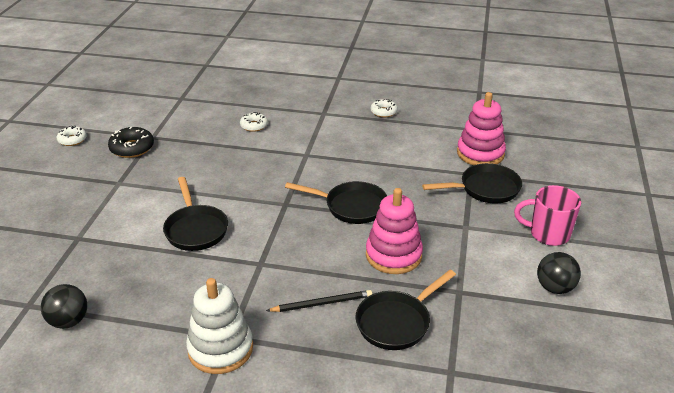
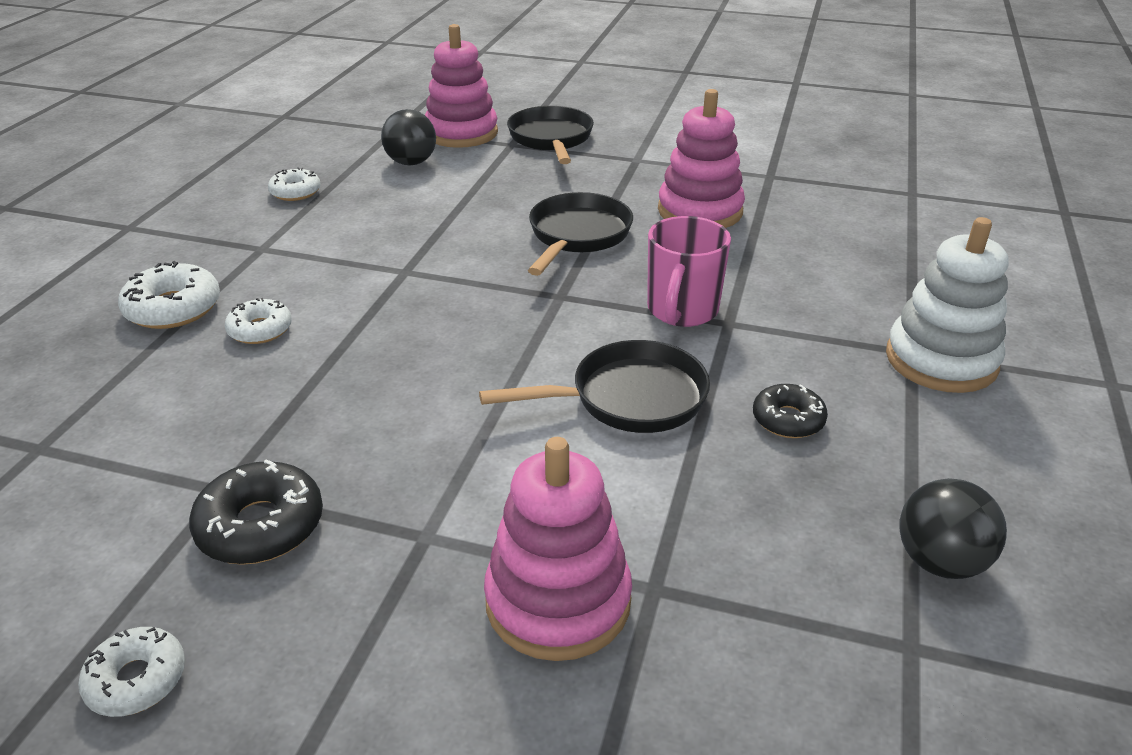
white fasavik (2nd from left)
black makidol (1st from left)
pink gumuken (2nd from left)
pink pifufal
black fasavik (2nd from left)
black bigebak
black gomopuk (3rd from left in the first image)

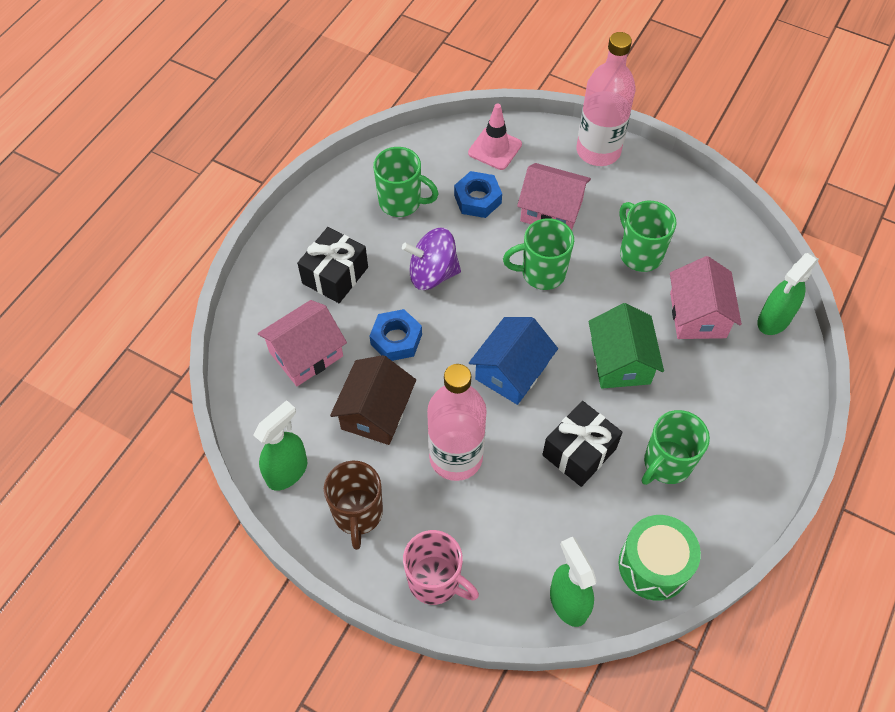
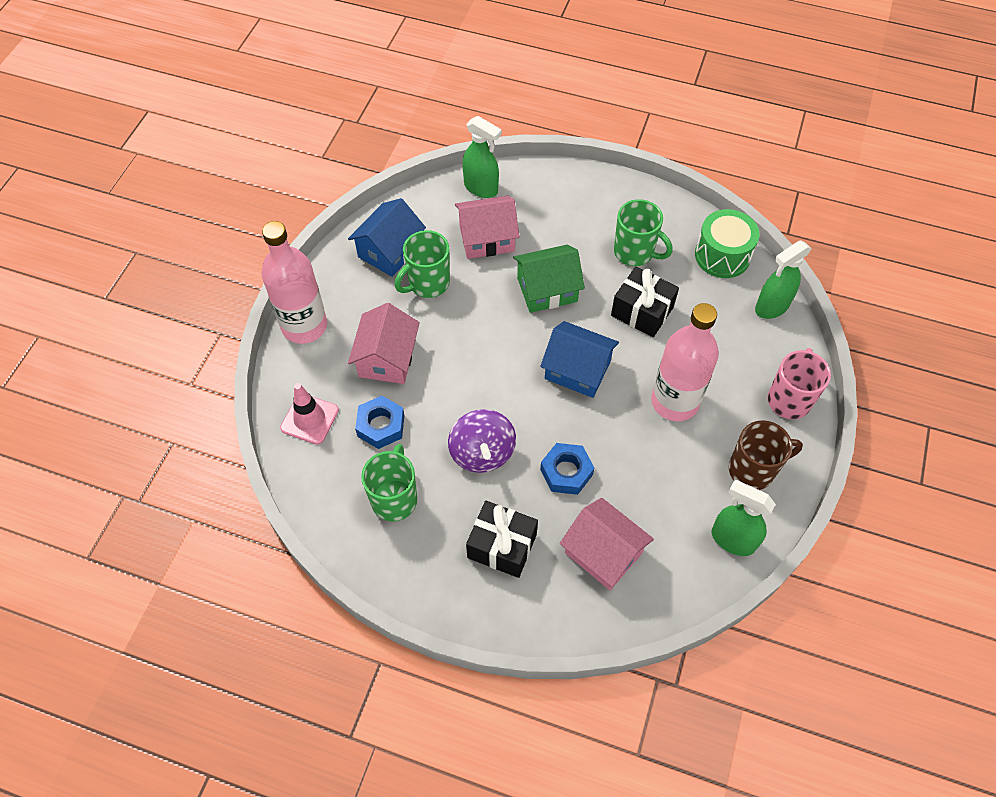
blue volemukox (1st from left)
brown volemukox
green pifufal (2nd from left in the first image)

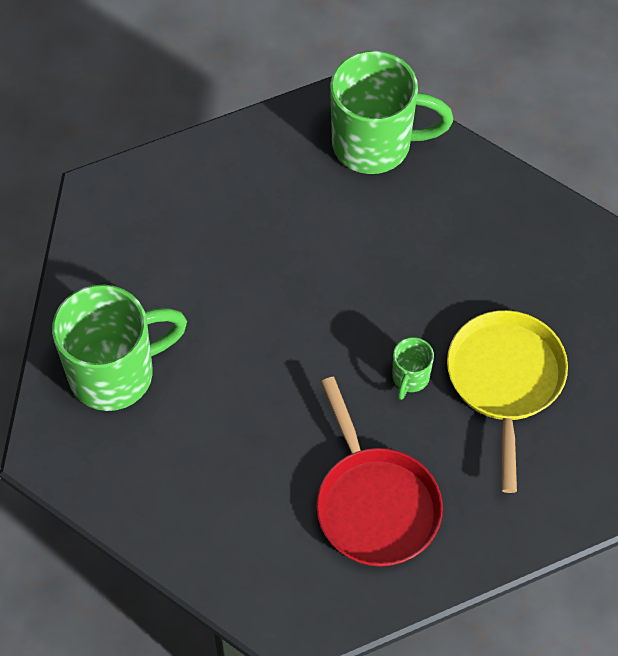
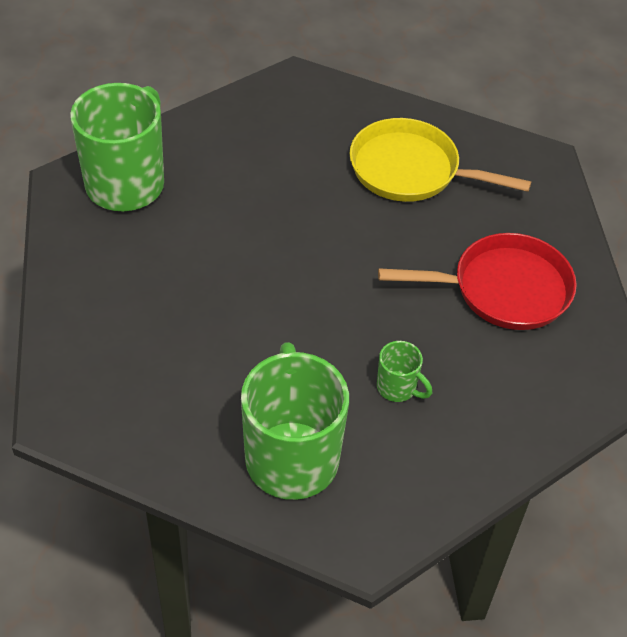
green pifufal (3rd from left)

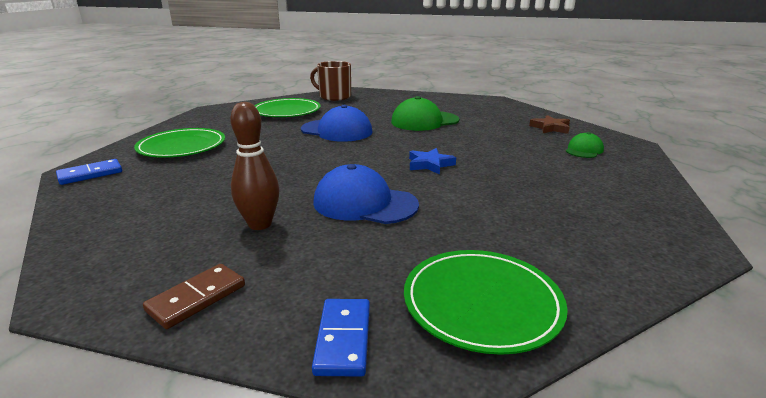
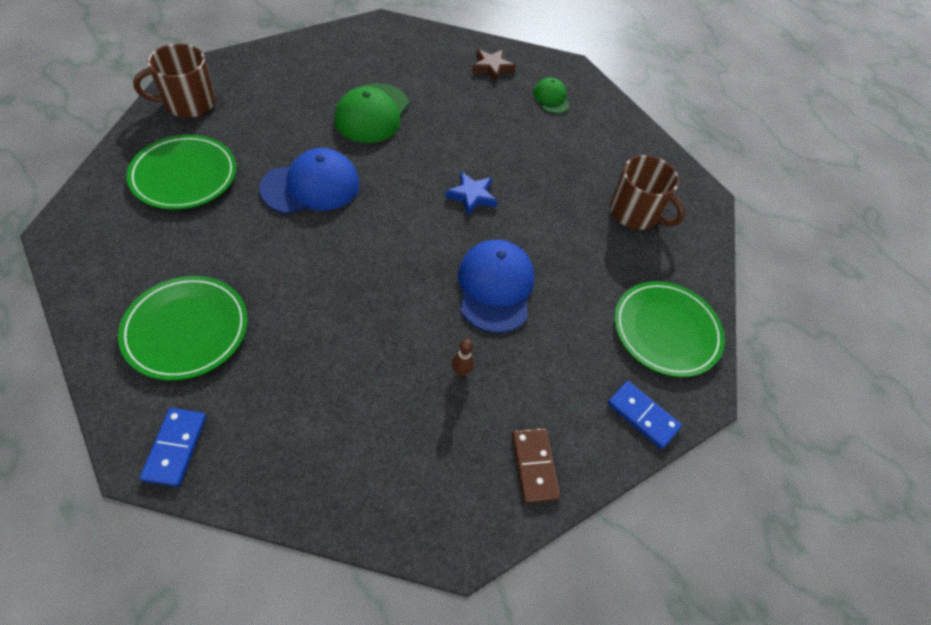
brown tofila
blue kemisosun (2nd from left)
brown pifufal (2nd from left)

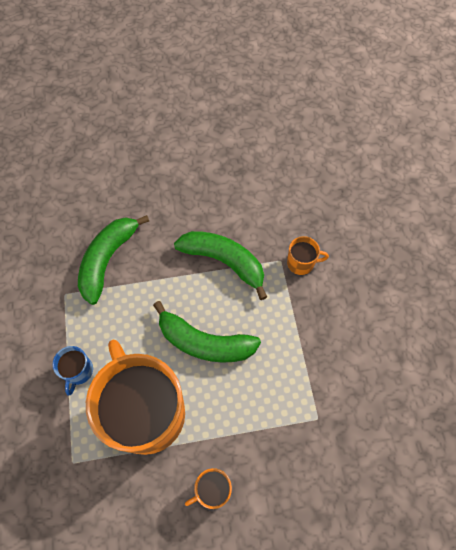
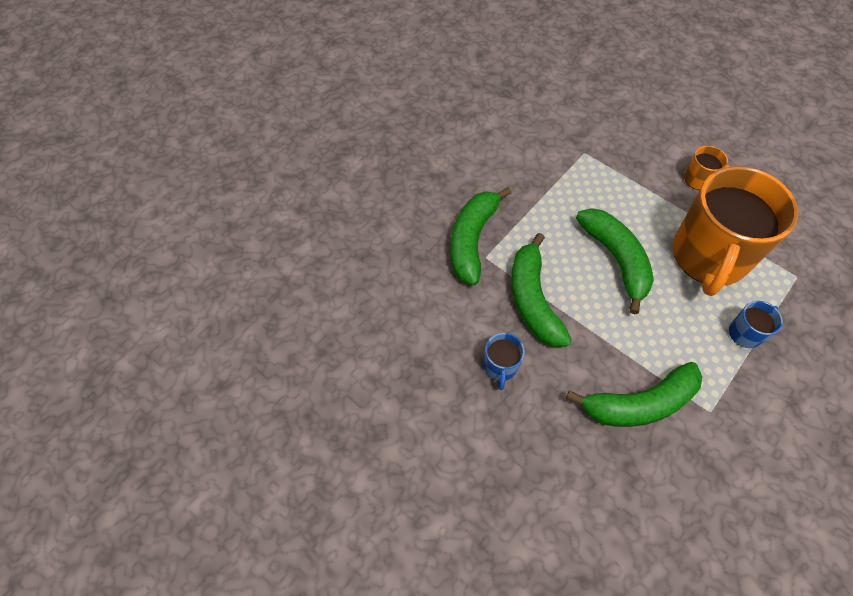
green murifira (1st from left)
blue pifufal (1st from left)

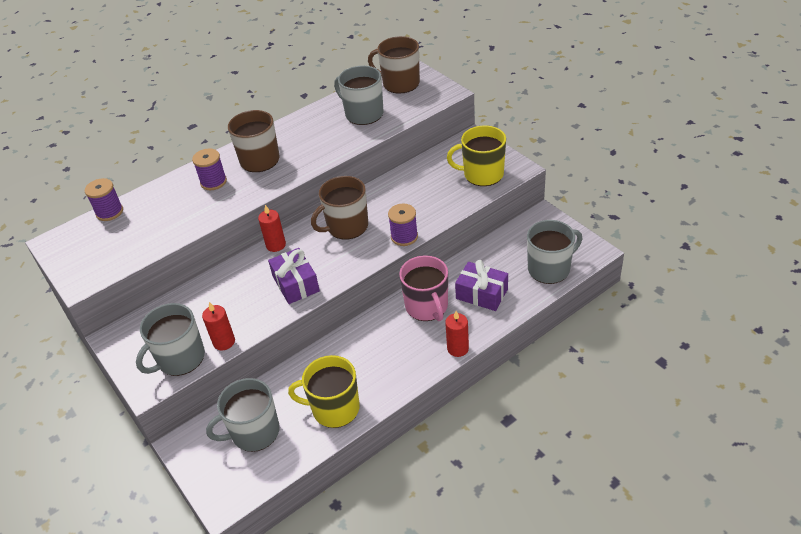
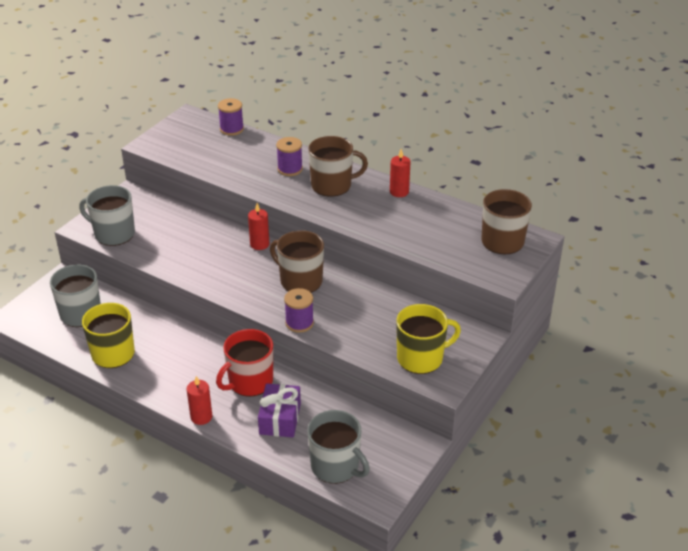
red pifufal
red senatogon (3rd from left)
yellow pifufal (2nd from left)
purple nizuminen (1st from left in the first image)
grey pifufal (3rd from left in the first image)

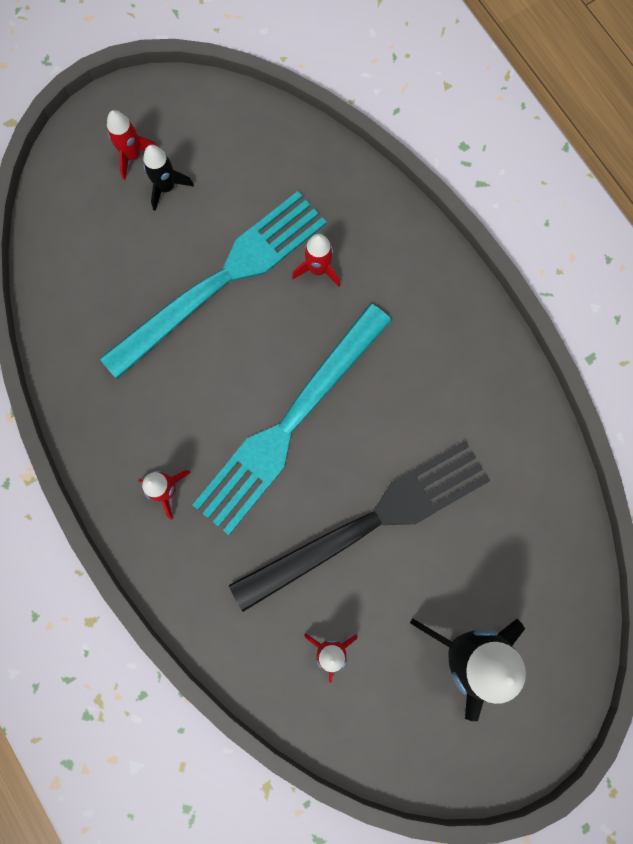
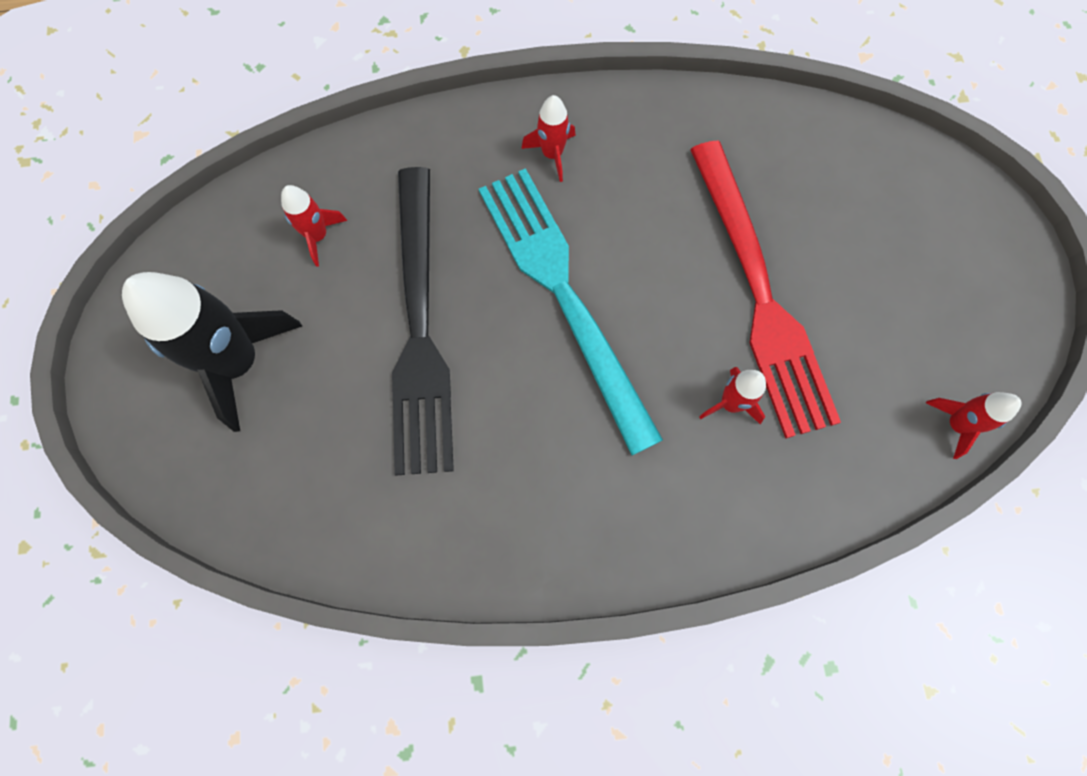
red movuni
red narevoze (4th from left)
black narevoze (1st from left in the first image)

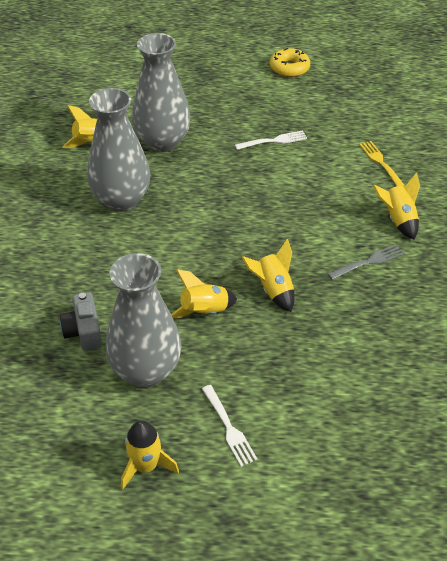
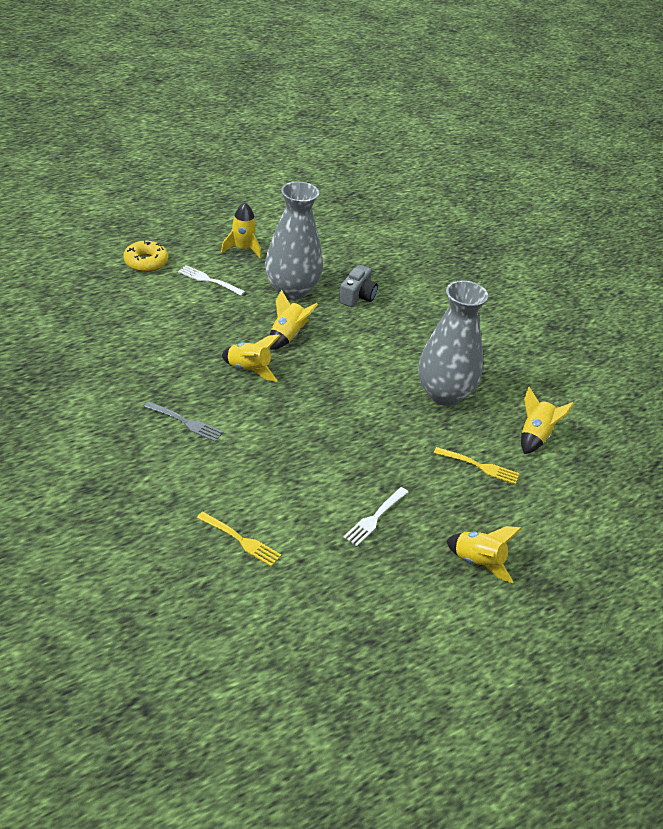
yellow fasavik
grey movuni
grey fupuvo
yellow movuni (2nd from left)
yellow narevoze (4th from left)

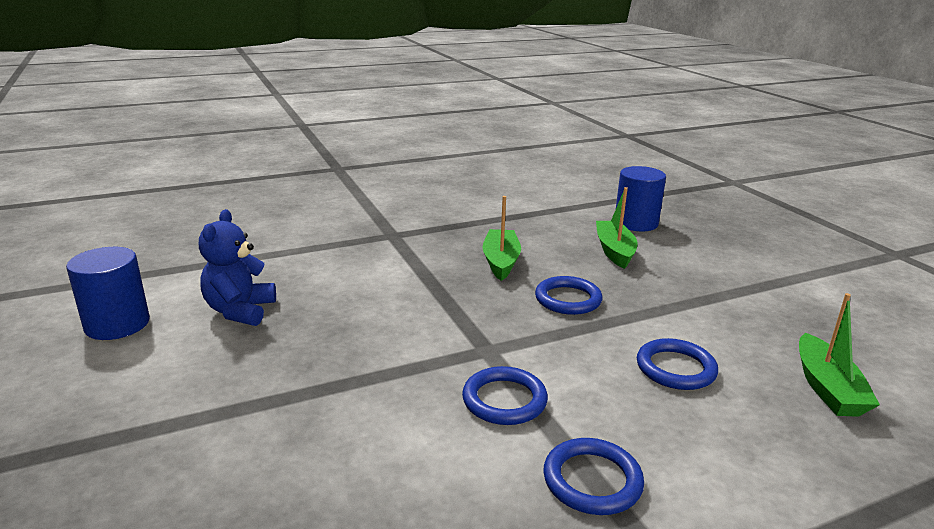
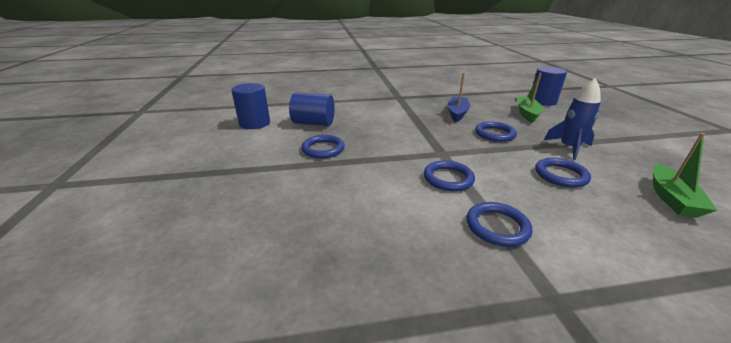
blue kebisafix (2nd from left)
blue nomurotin (1st from left)
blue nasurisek
blue narevoze

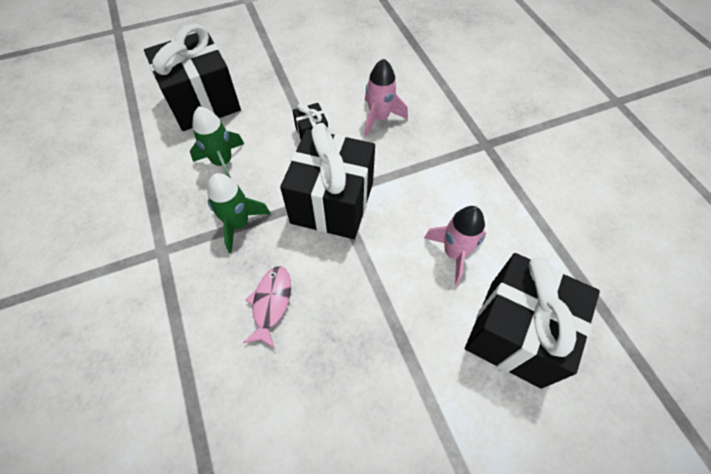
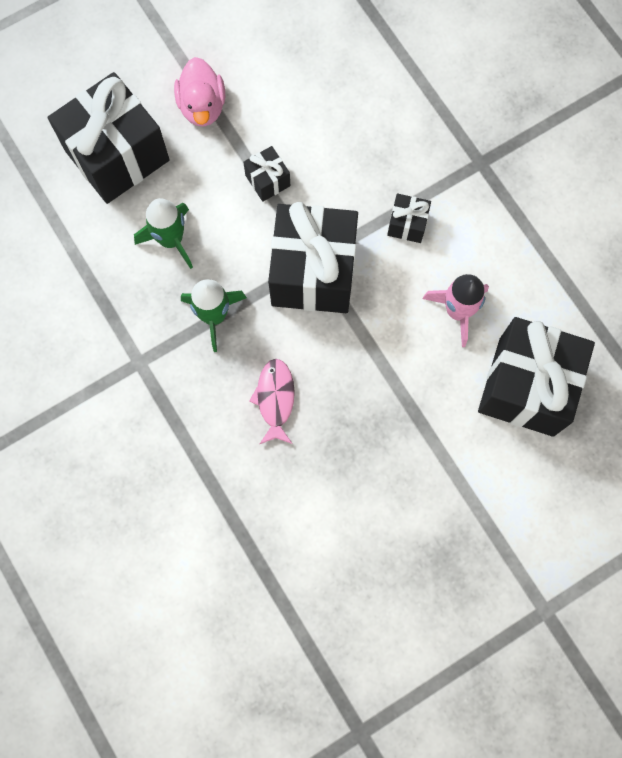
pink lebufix
black nizuminen (4th from left)
pink narevoze (1st from left in the first image)

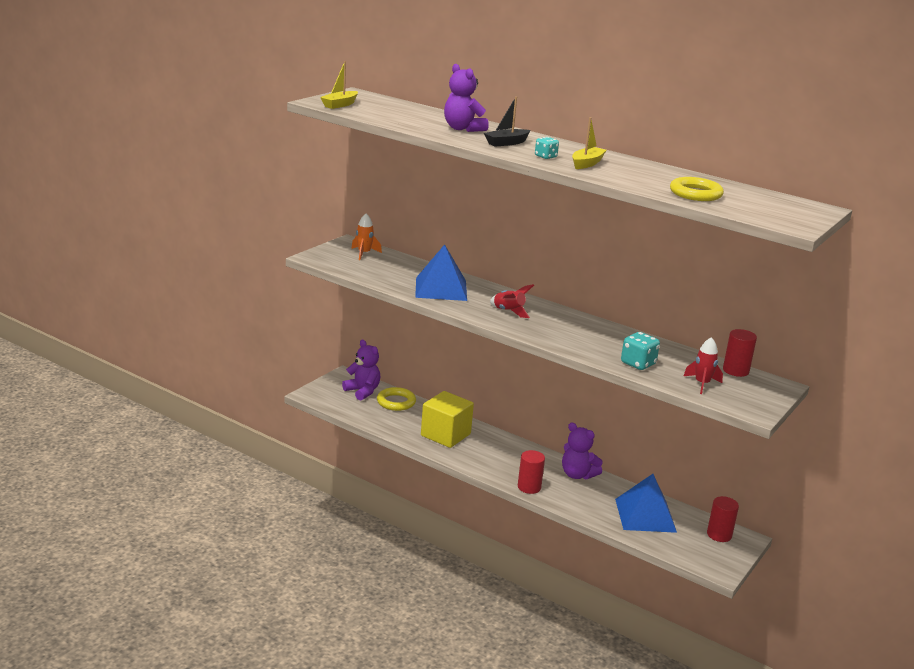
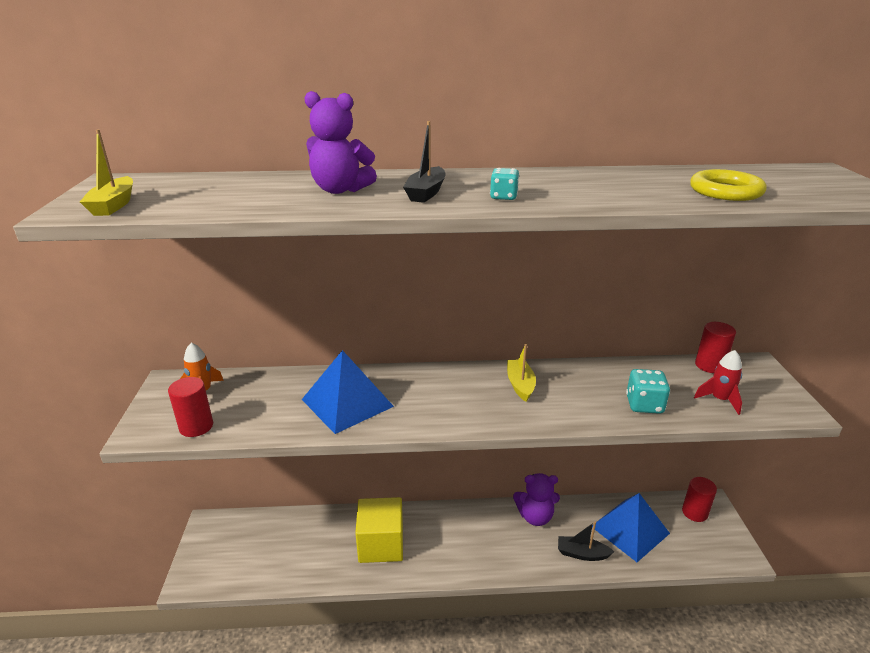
red kebisafix (1st from left)
yellow nasurisek (2nd from left)
black nasurisek (2nd from left)
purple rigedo (1st from left in the first image)
yellow nomurotin (1st from left in the first image)
red narevoze (1st from left in the first image)

